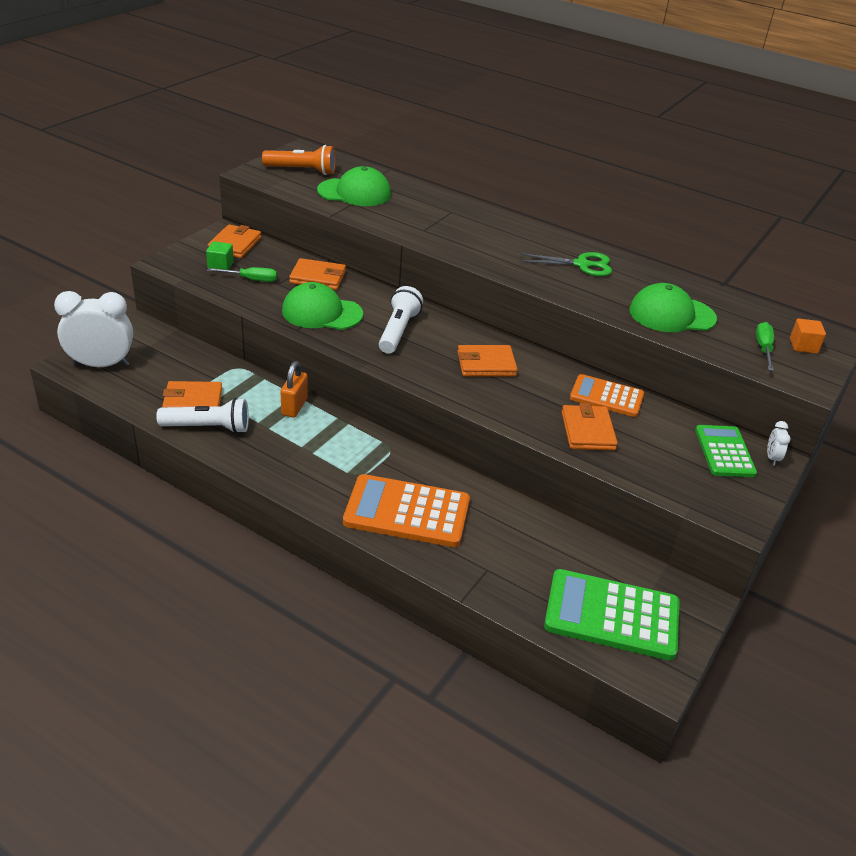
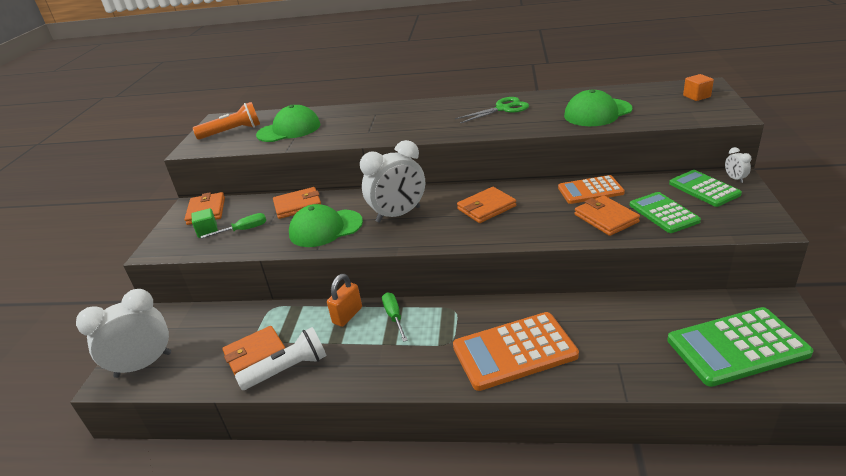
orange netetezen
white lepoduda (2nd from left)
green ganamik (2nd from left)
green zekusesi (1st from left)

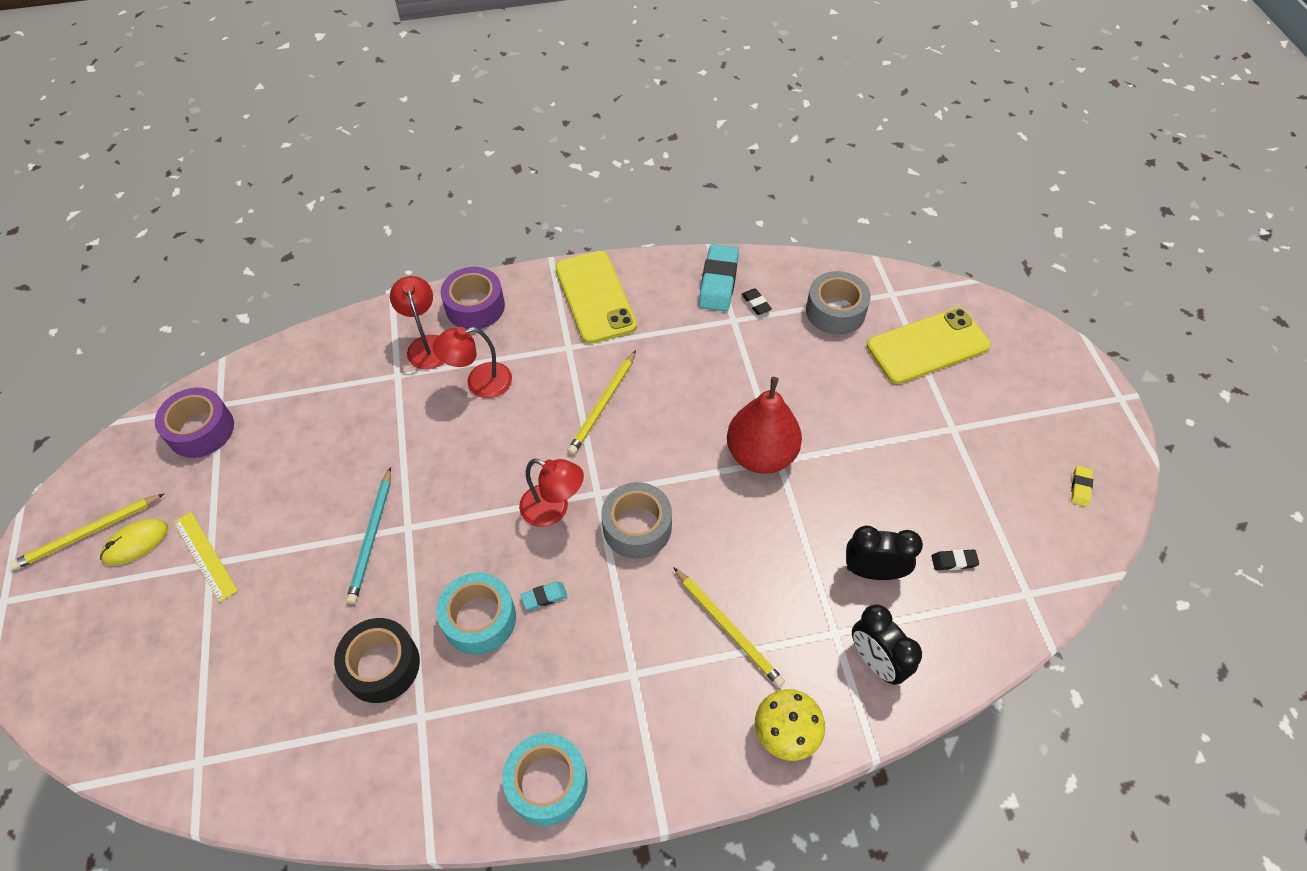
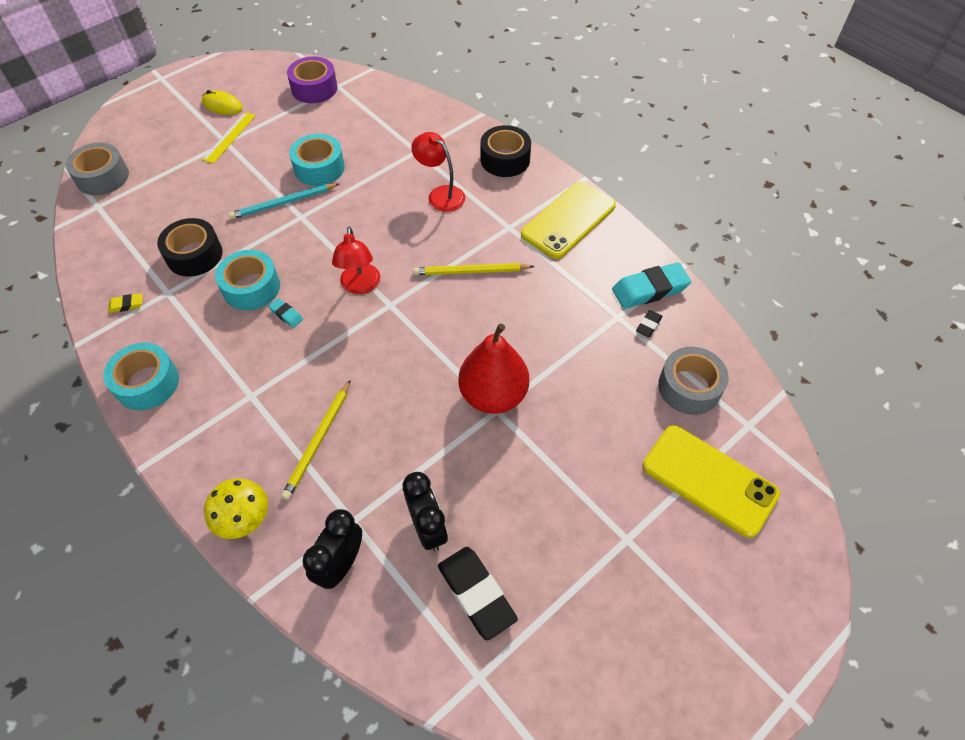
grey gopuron (1st from left)
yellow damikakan
turquoise gopuron (3rd from left)
black damikakan (1st from left)
black gopuron (2nd from left)
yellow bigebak (1st from left in the first image)
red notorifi (1st from left in the first image)

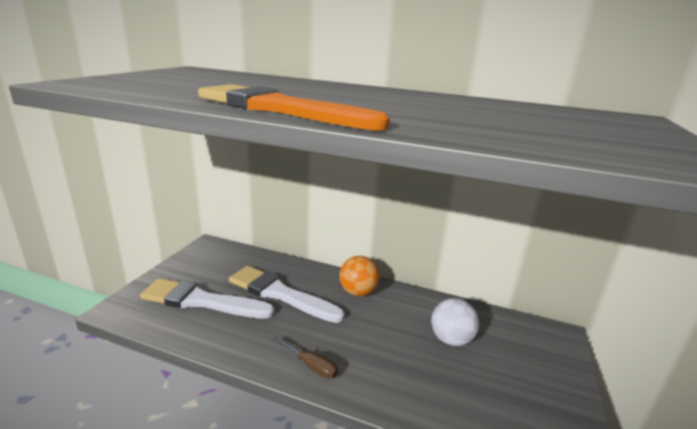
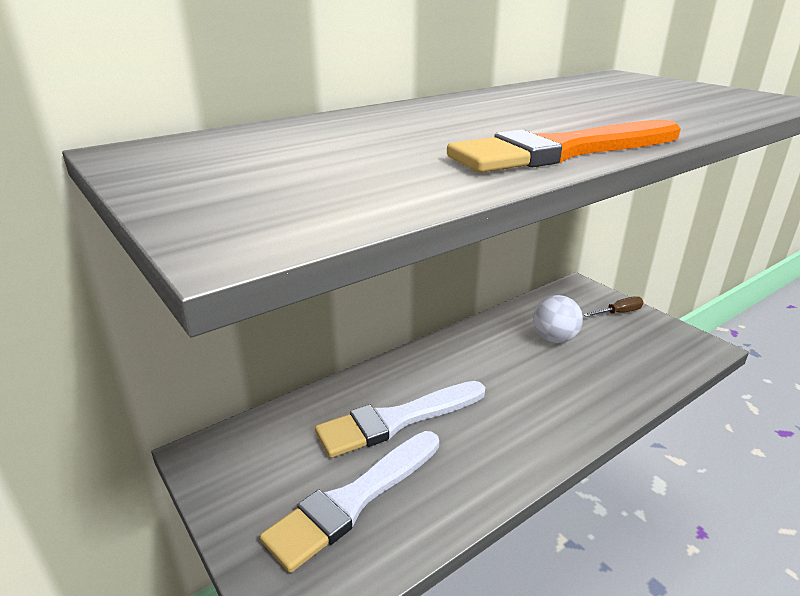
brown ganamik
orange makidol

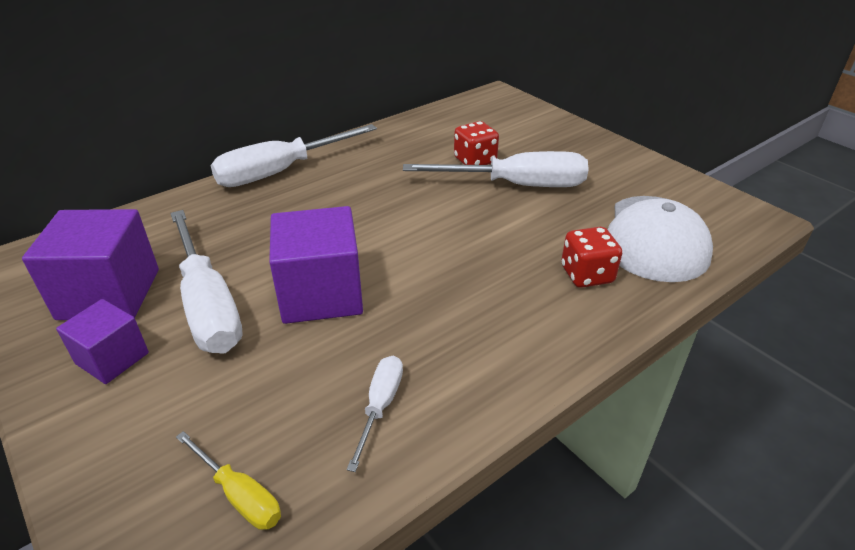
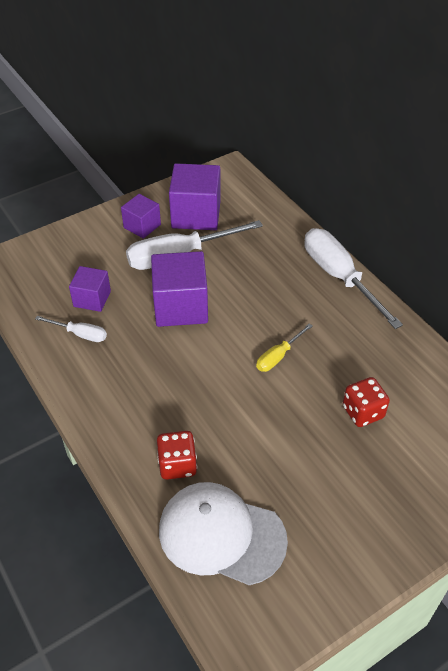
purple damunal (1st from left)
yellow ganamik
white ganamik (4th from left in the first image)

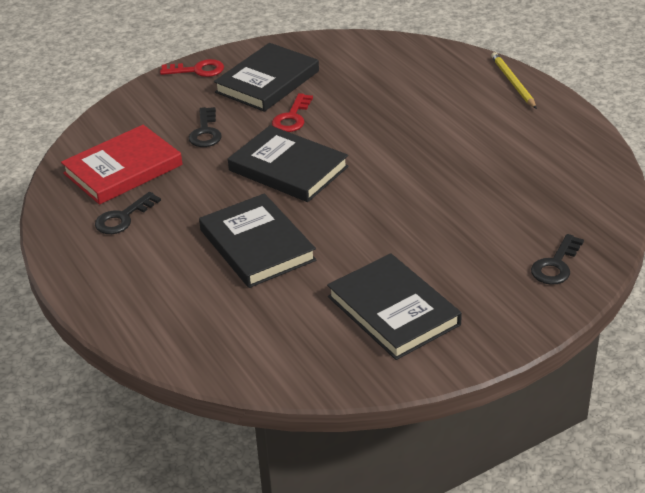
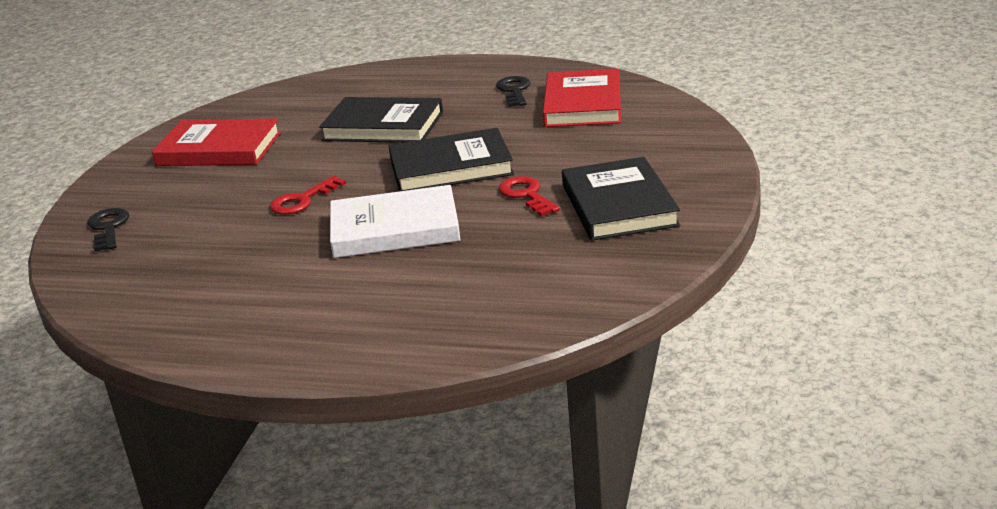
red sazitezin (1st from left)
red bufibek (1st from left)
white sazitezin
black bufibek (2nd from left in the first image)
yellow bigebak

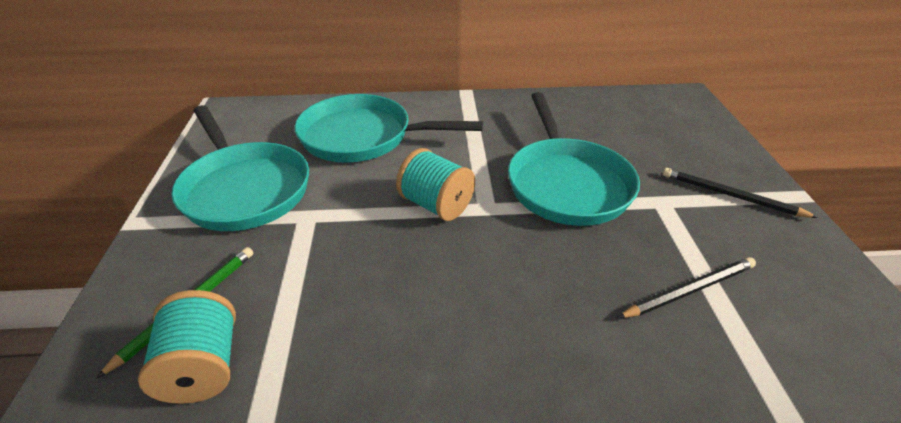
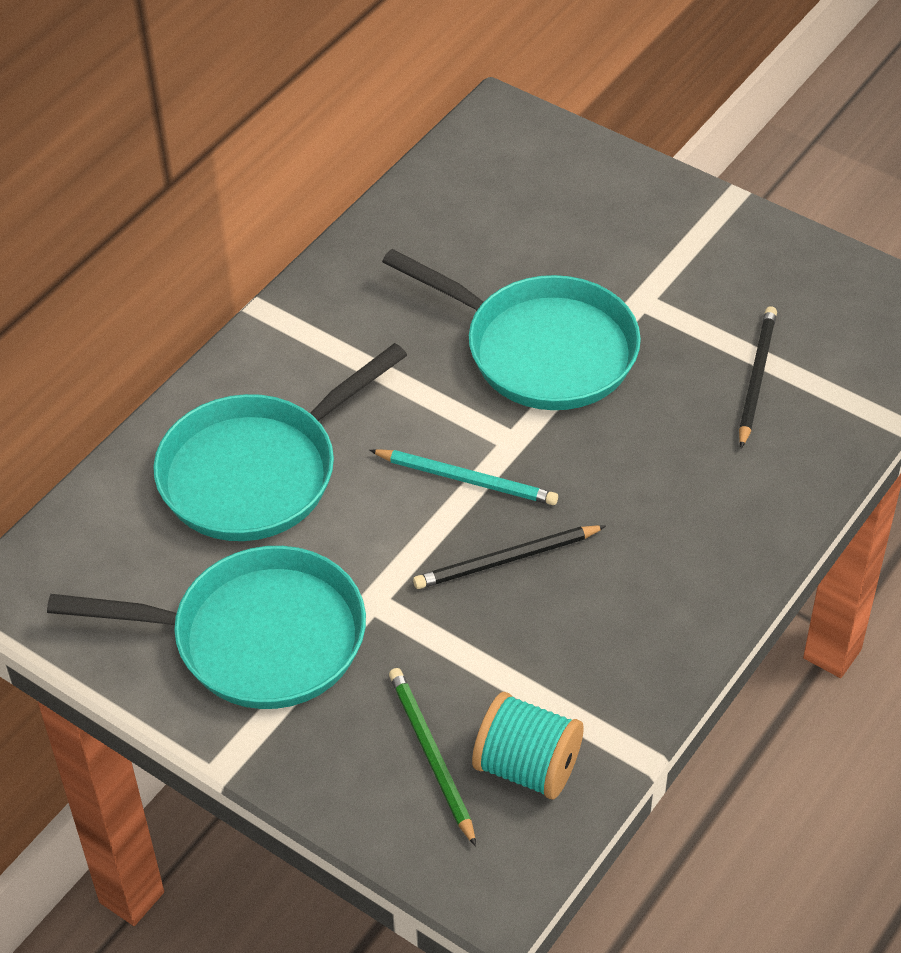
turquoise bigebak
black bigebak (1st from left)

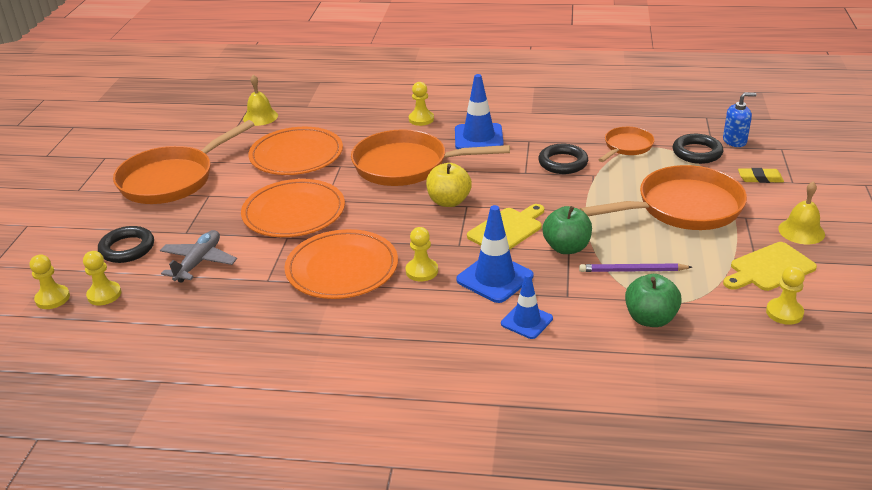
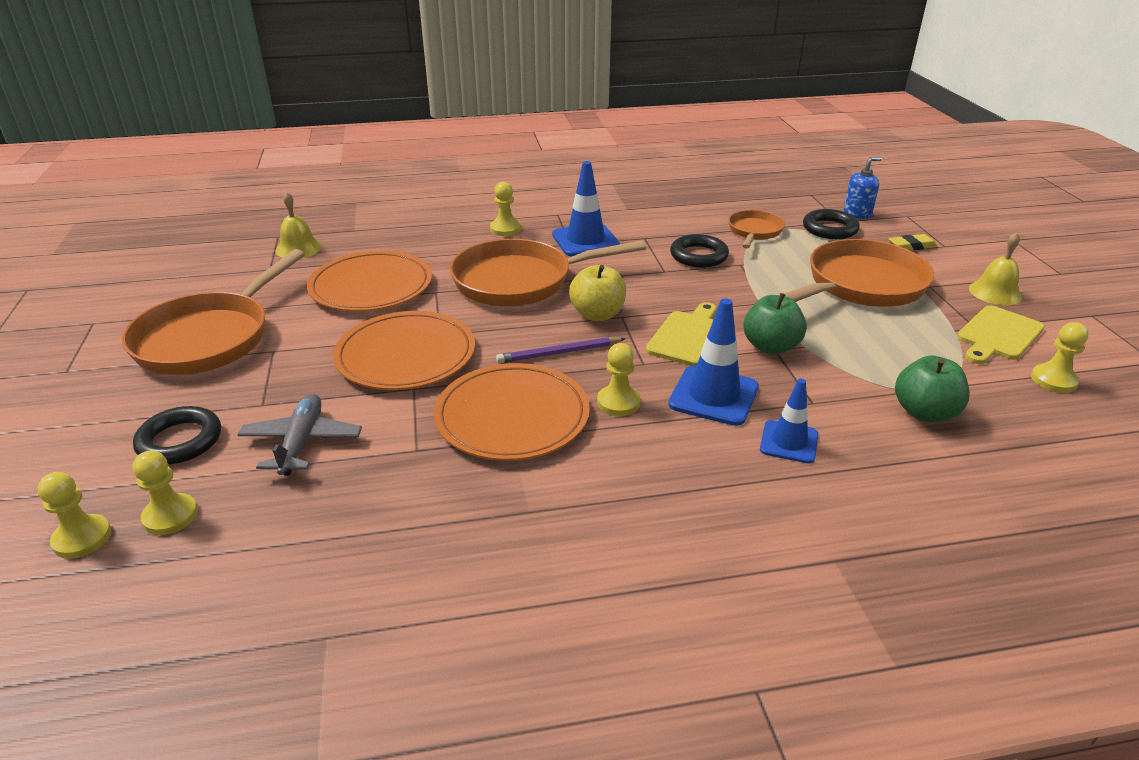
purple bigebak

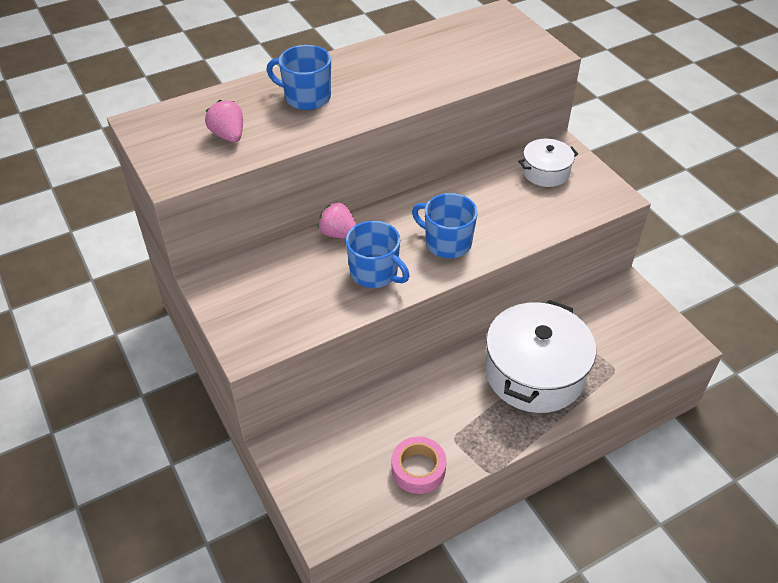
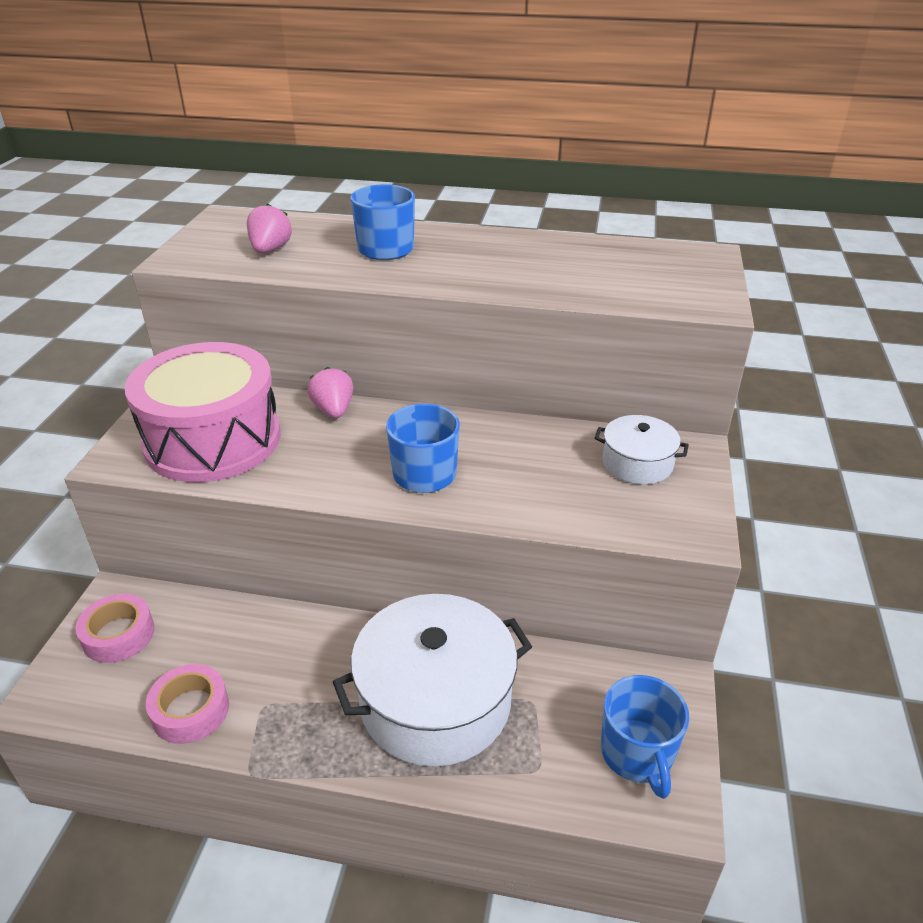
pink gopuron (1st from left)
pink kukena
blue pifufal (3rd from left)

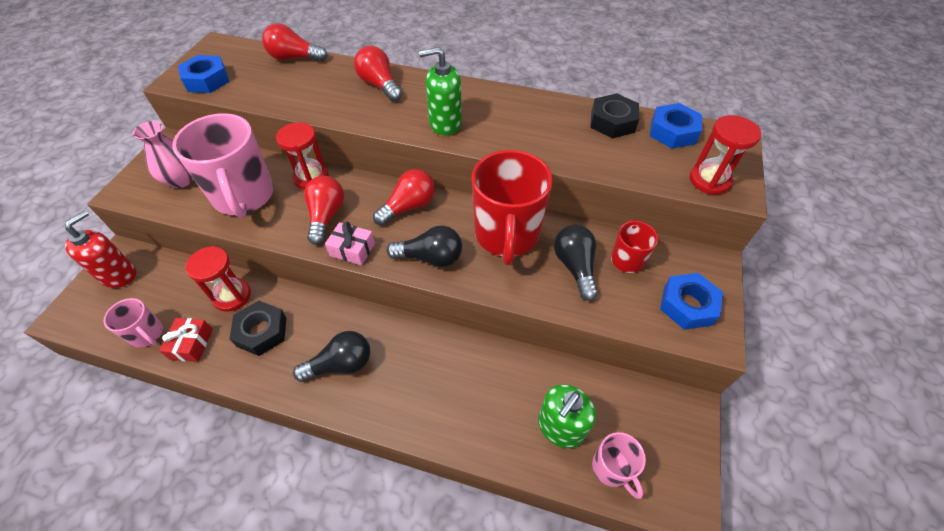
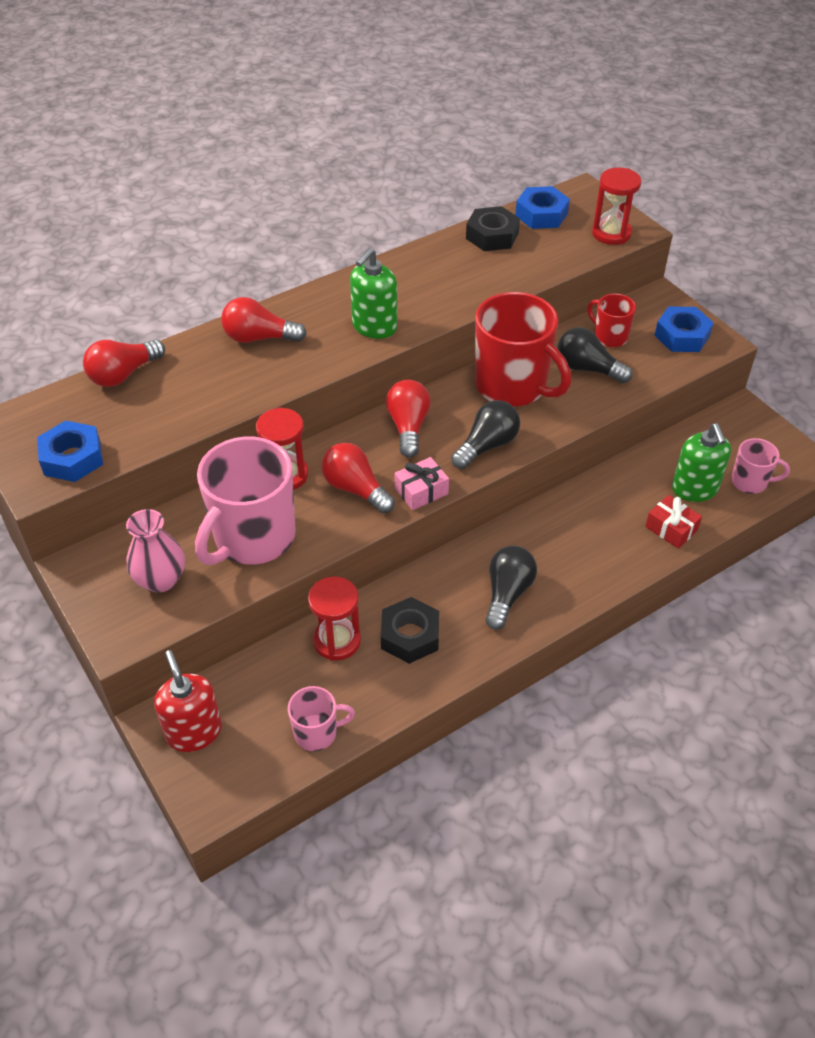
pink pifufal (1st from left)
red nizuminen

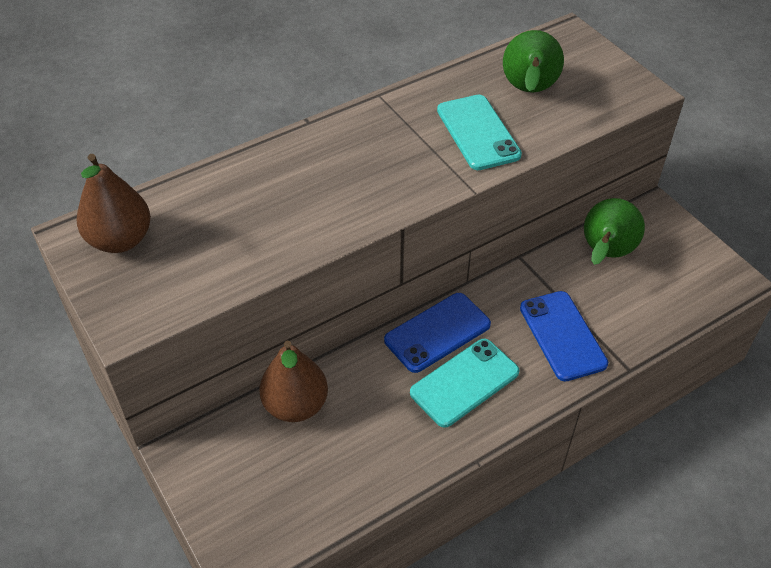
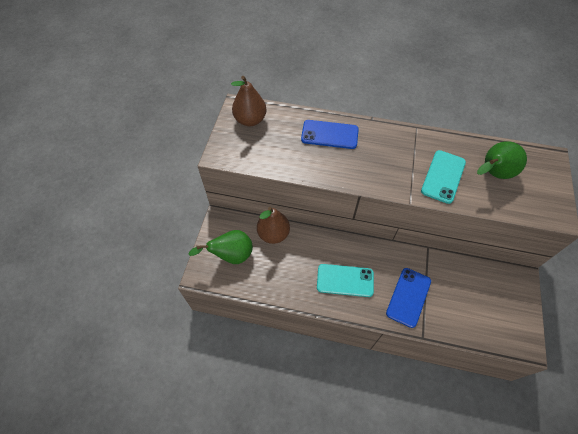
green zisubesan (1st from left)
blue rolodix (1st from left)

